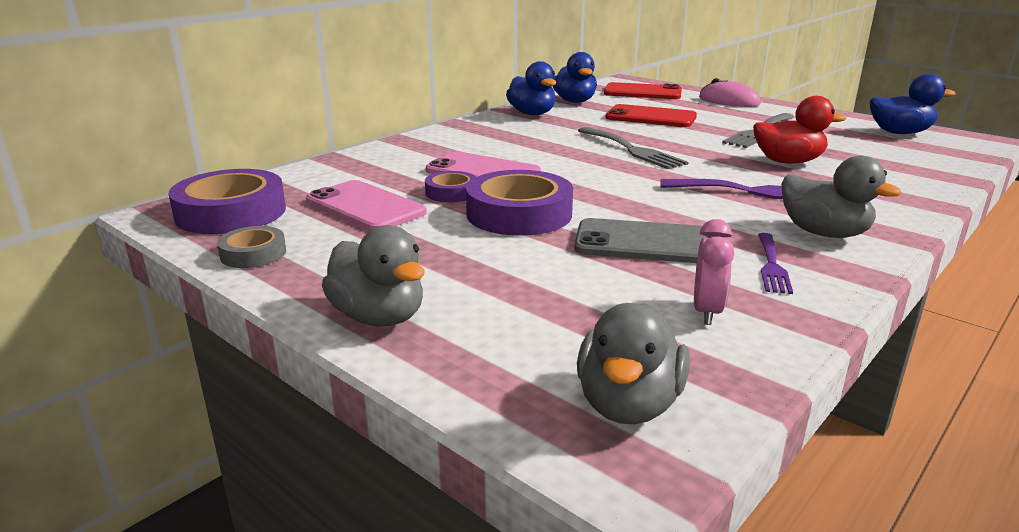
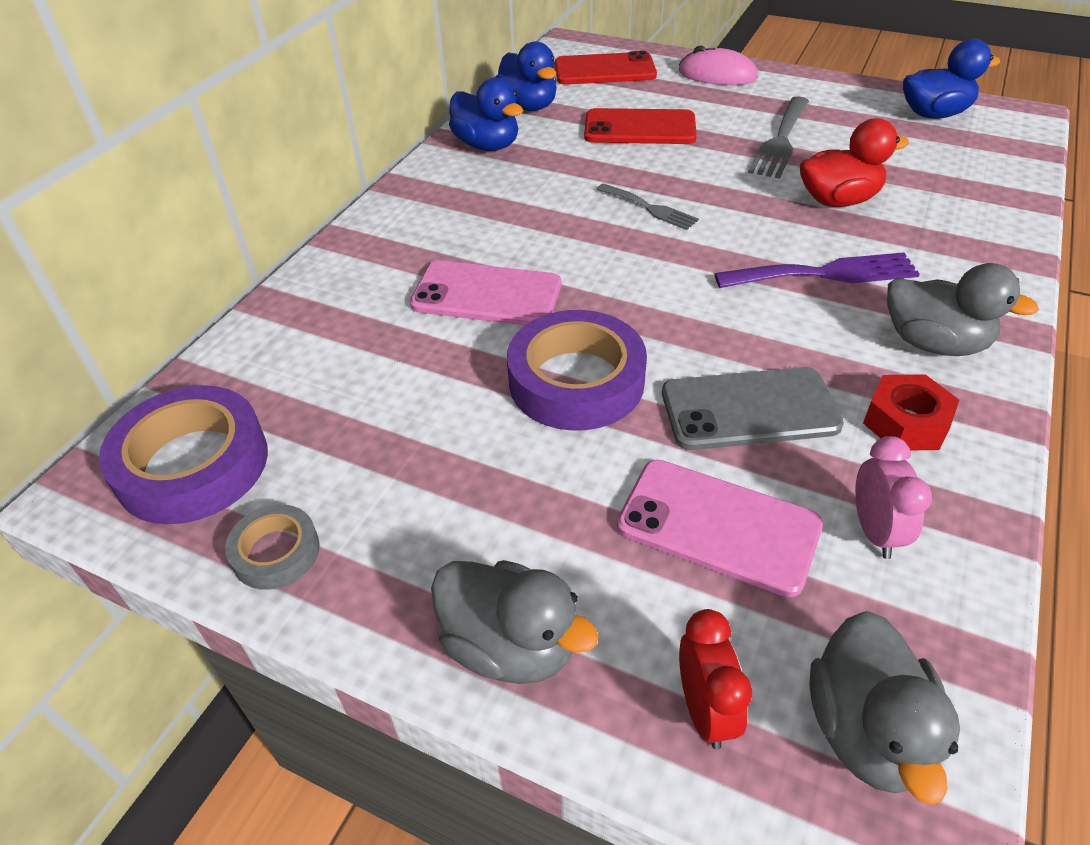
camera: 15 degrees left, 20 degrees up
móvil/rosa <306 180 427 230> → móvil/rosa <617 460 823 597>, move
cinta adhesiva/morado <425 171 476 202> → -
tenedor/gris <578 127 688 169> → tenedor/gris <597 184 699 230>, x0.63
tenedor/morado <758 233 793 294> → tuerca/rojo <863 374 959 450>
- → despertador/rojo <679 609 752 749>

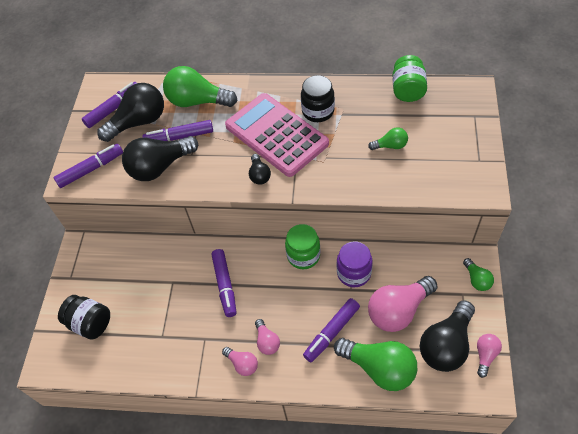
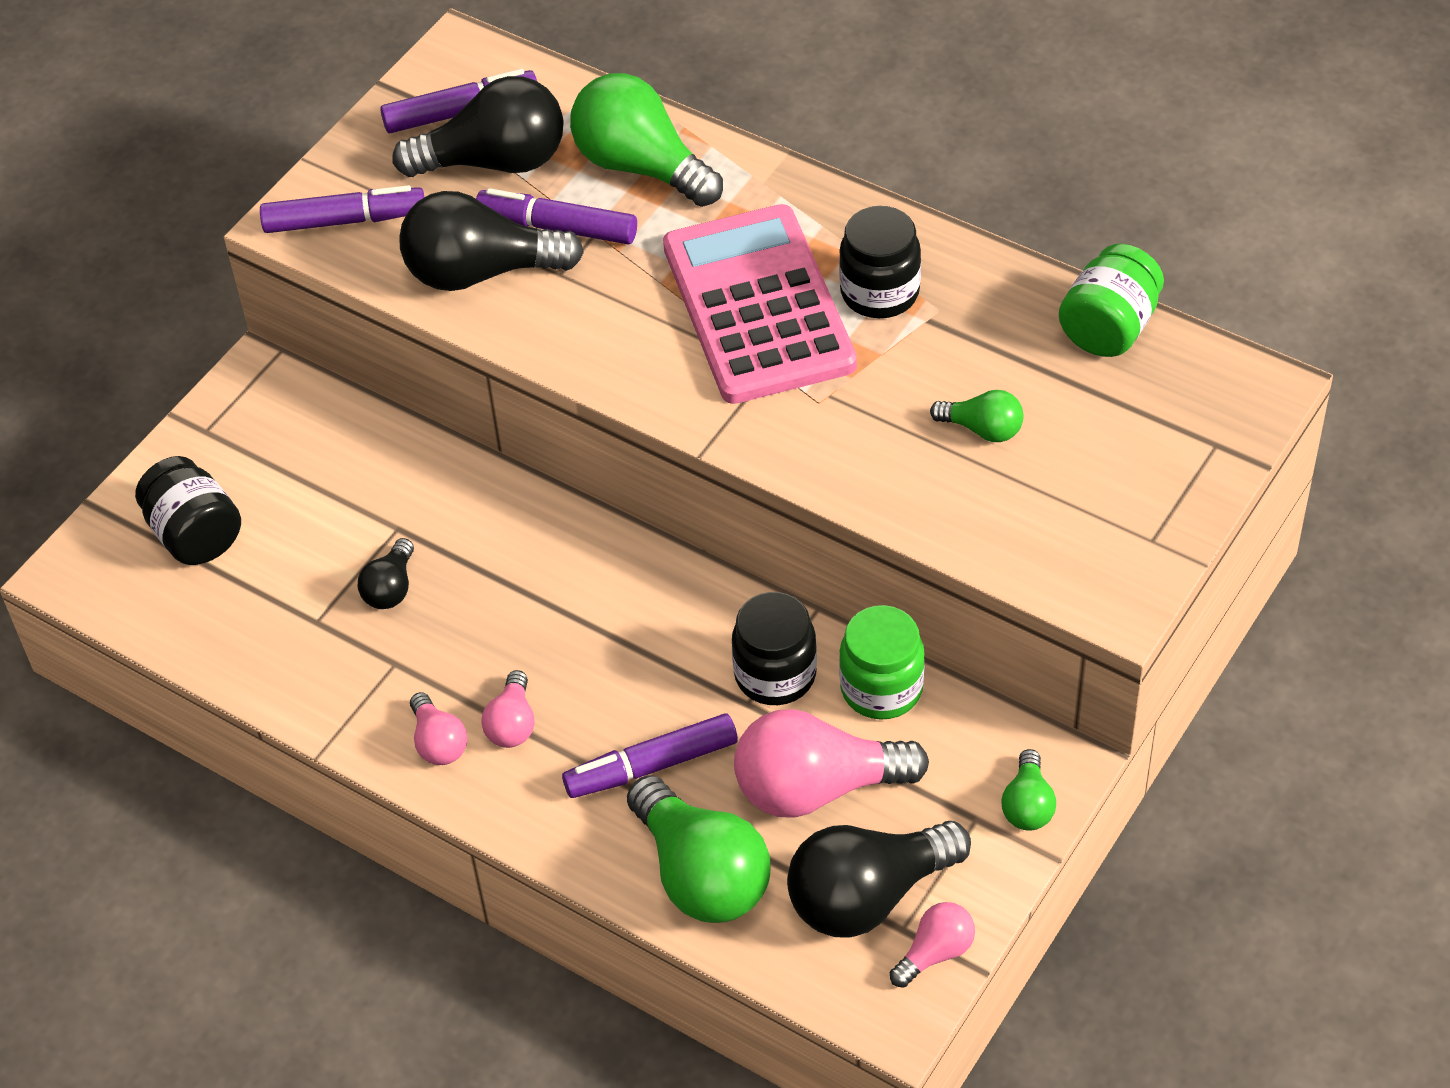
camera: 25 degrees right, 5 degrees down
rotulador/morado <211 249 237 317> → -
bombilla/negro <249 154 271 185> → bombilla/negro <357 538 414 609>, move
tarro/verde <285 224 320 269> → tarro/verde <839 605 925 720>, move
tarro/morado <337 241 373 287> → tarro/negro <732 592 817 705>

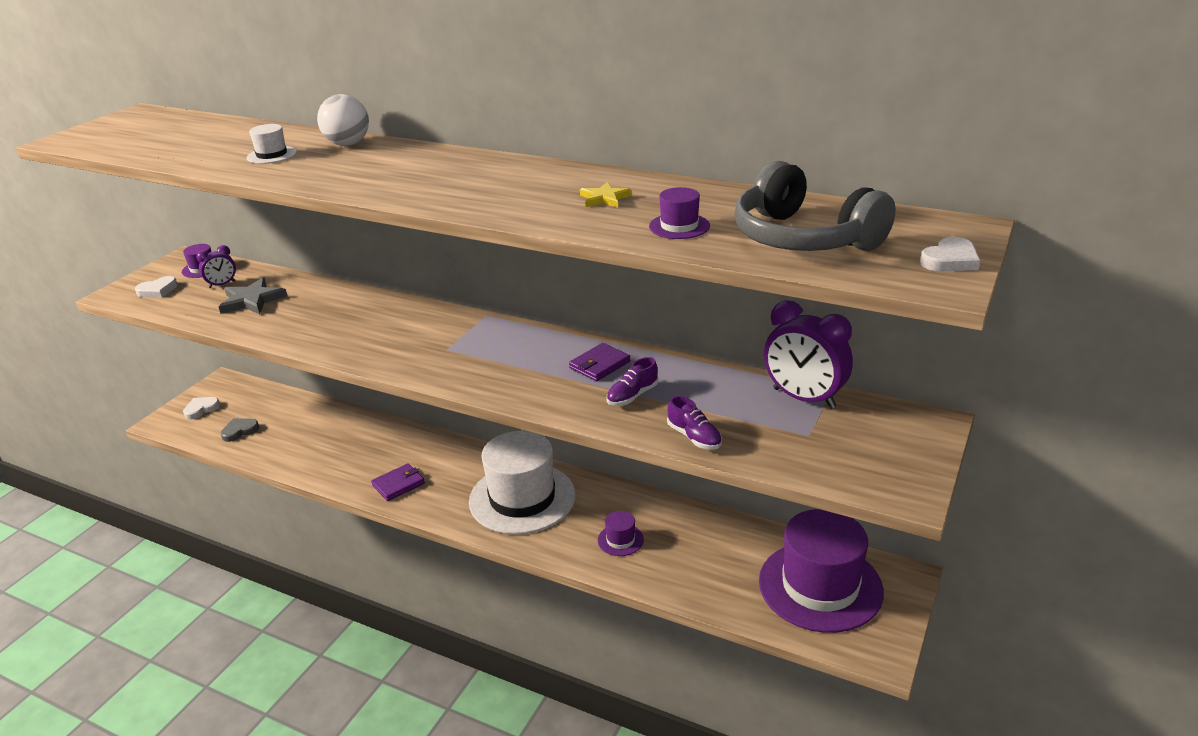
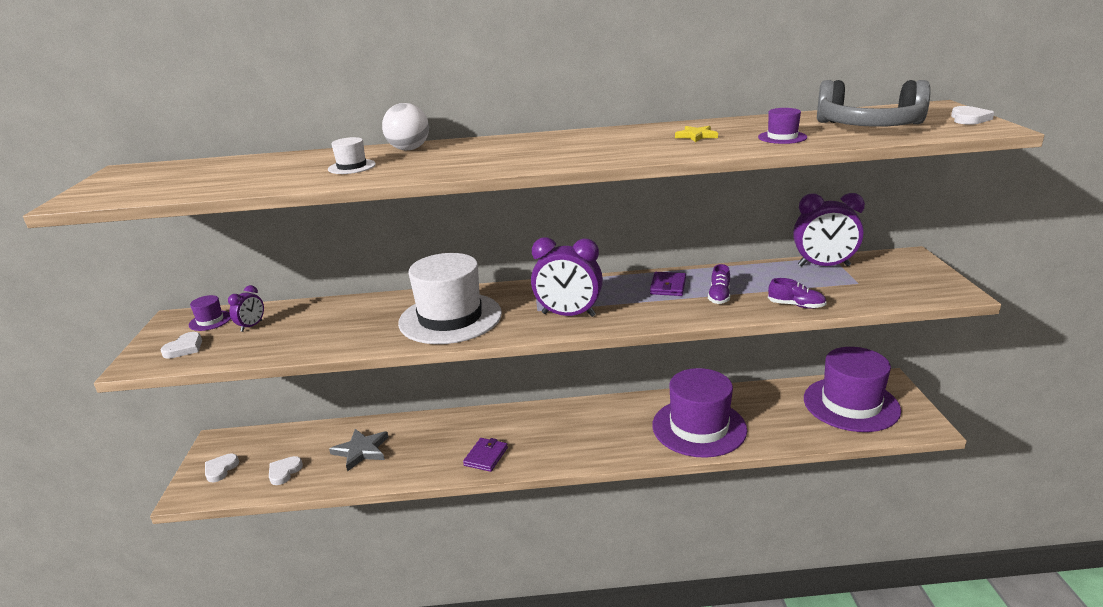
camera: 30 degrees left, 5 degrees down
estrella/gris <219 278 287 315> → estrella/gris <329 429 388 471>, move
corazón/gris <220 418 259 442> → corazón/blanco <269 456 303 485>
sombrero/blanco <469 431 575 534> → sombrero/blanco <398 253 502 344>, move
sombrero/morado <598 511 644 556> → sombrero/morado <652 368 747 458>, x2.45
- → despertador/morado <531 237 603 317>

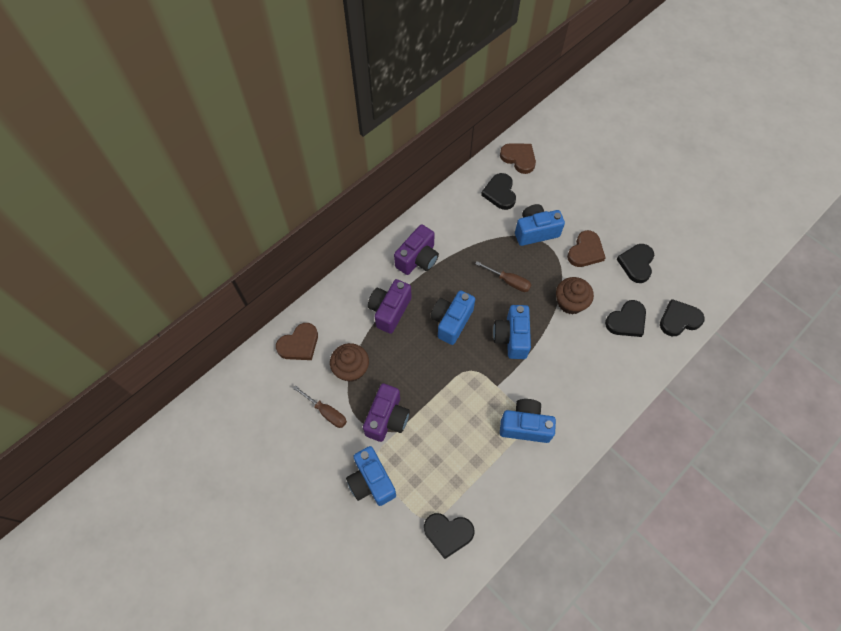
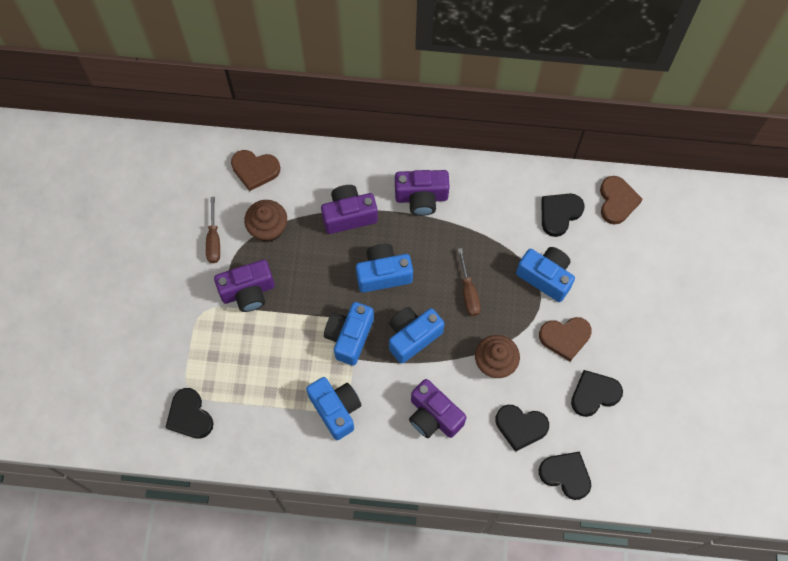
camera: 50 degrees right, 5 degrees up
cámara/azul <346 446 396 506> → cámara/azul <324 302 374 366>, move
- → cámara/morado <409 379 466 438>

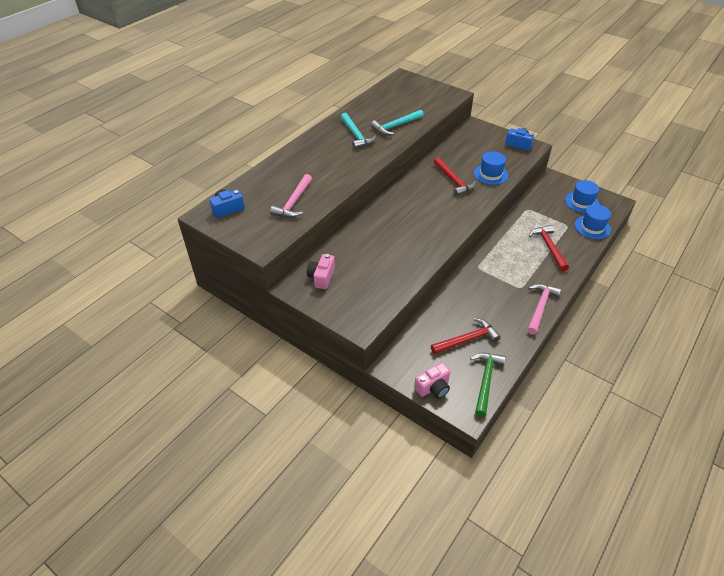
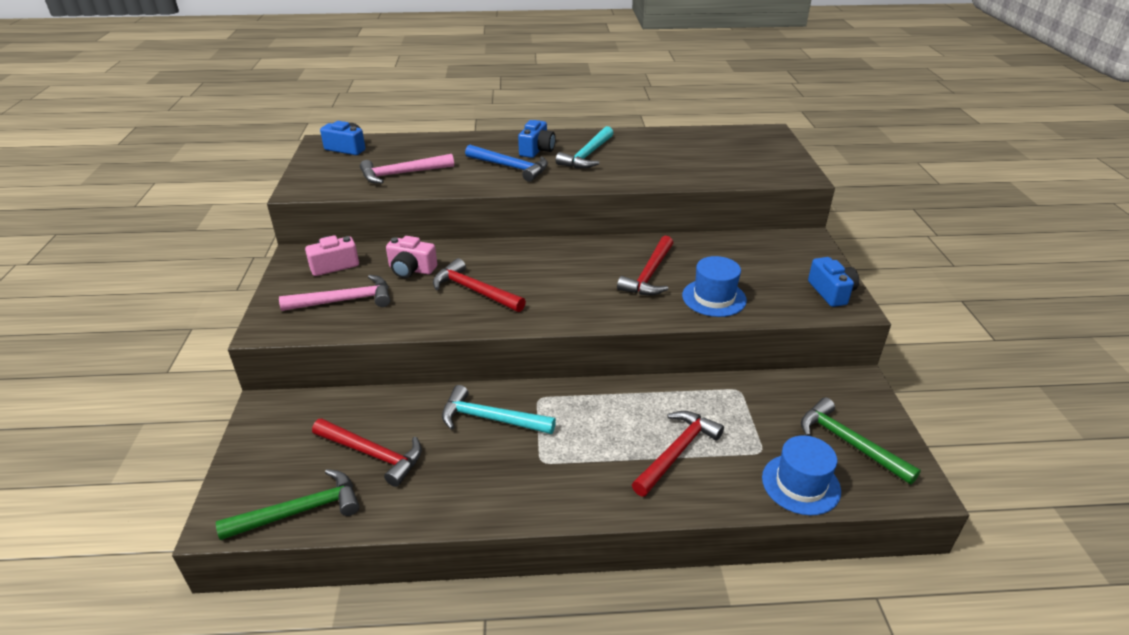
camera: 50 degrees right, 10 degrees down
martillo/turquesa <371 110 424 135> → martillo/turquesa <442 385 556 434>, move
cámara/rosa <414 362 450 399> → cámara/rosa <386 236 437 278>, move
martillo/rosa <527 284 561 335> → martillo/rosa <279 275 390 311>, move
sombrero/azul <565 180 600 213> → martillo/verde <801 397 921 485>
- → martillo/rojo <433 258 526 312>
- → martillo/azul <465 144 548 182>
- → cámara/azul <518 120 556 158>

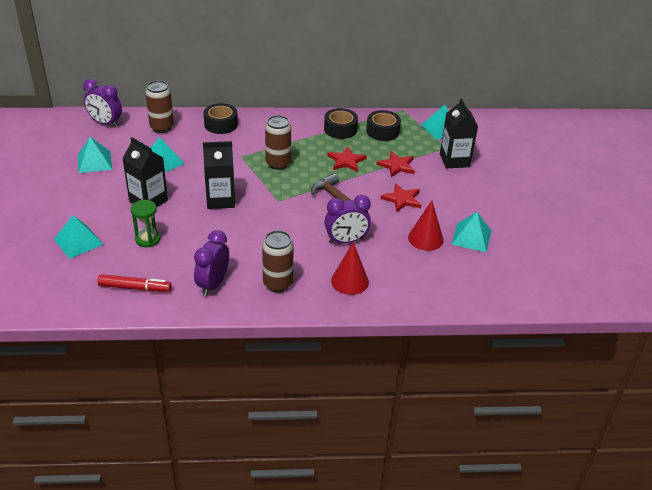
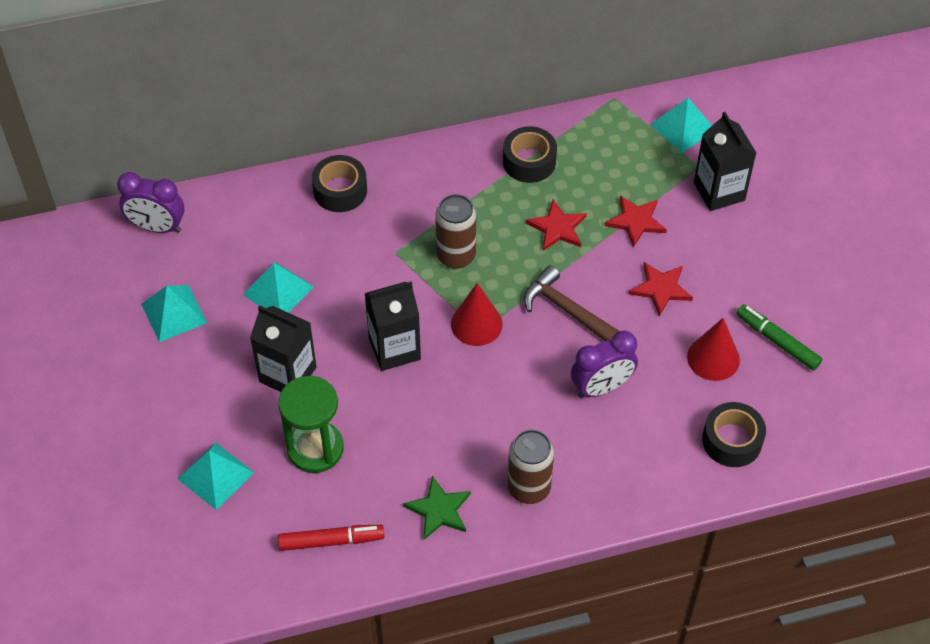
camera: 10 degrees left, 15 degrees up
reloj de arena/verde <130 200 160 247> → reloj de arena/verde <278 376 344 473>, x1.53
lata/marrón <145 80 174 133> → -
despertador/morado <194 230 229 296> → estrella/verde <403 476 471 540>
cono/rojo <331 242 369 295> → cono/rojo <451 283 503 346>, move
cinta adhesiva/negro <366 110 401 141> → cinta adhesiva/negro <702 402 766 467>, move
pirámide/turquesa <451 212 492 252> → rotulador/verde <736 304 822 370>

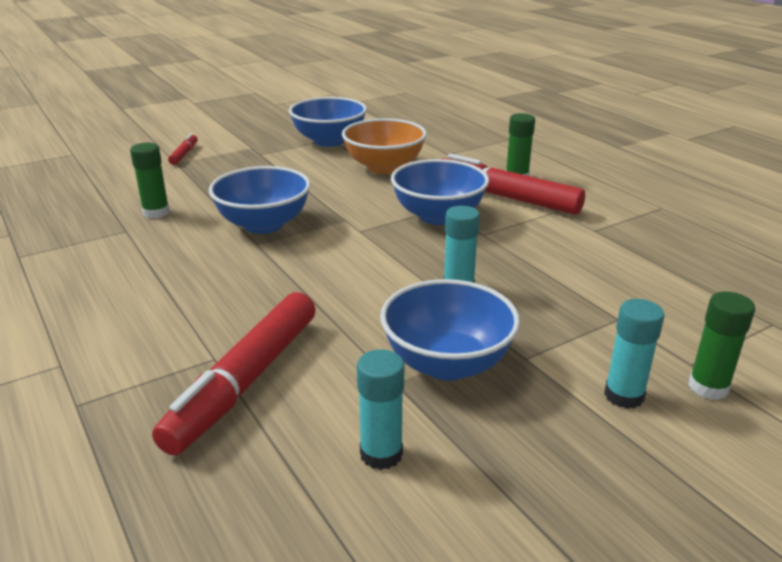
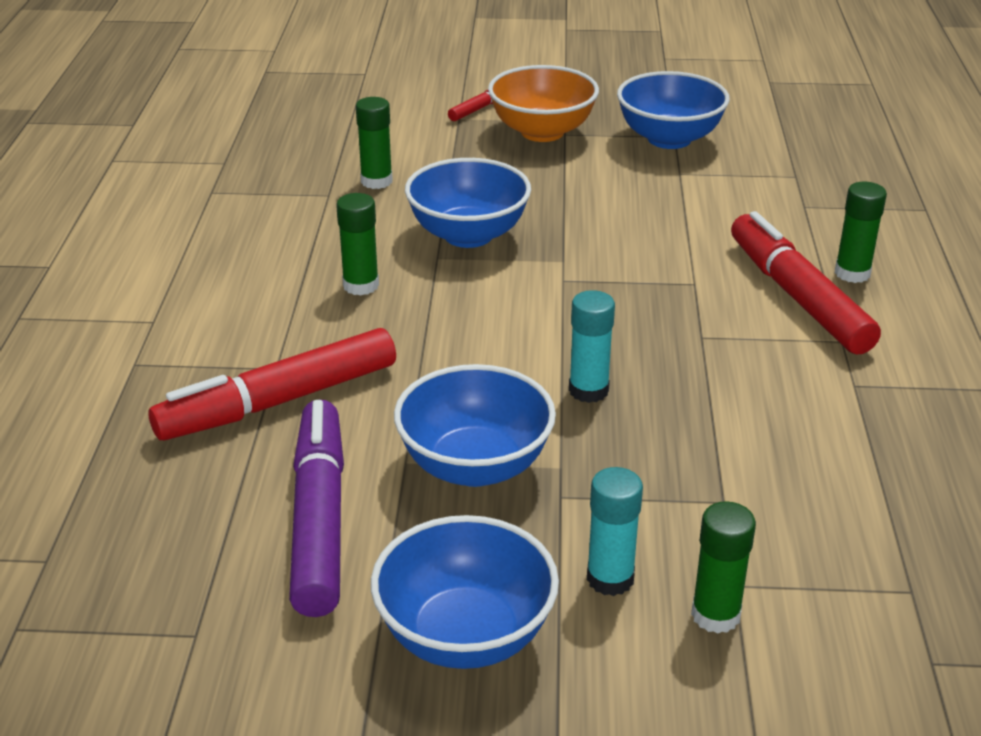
camera: 35 degrees right, 5 degrees up
cuenco/naranja <342 118 427 174> → cuenco/naranja <488 65 599 142>, move
barra de pegamento/turquesa <357 349 404 470> → rotulador/morado <289 400 344 617>
cuenco/azul <391 159 489 225> → cuenco/azul <371 515 559 669>, move
- → barra de pegamento/verde <336 193 379 296>

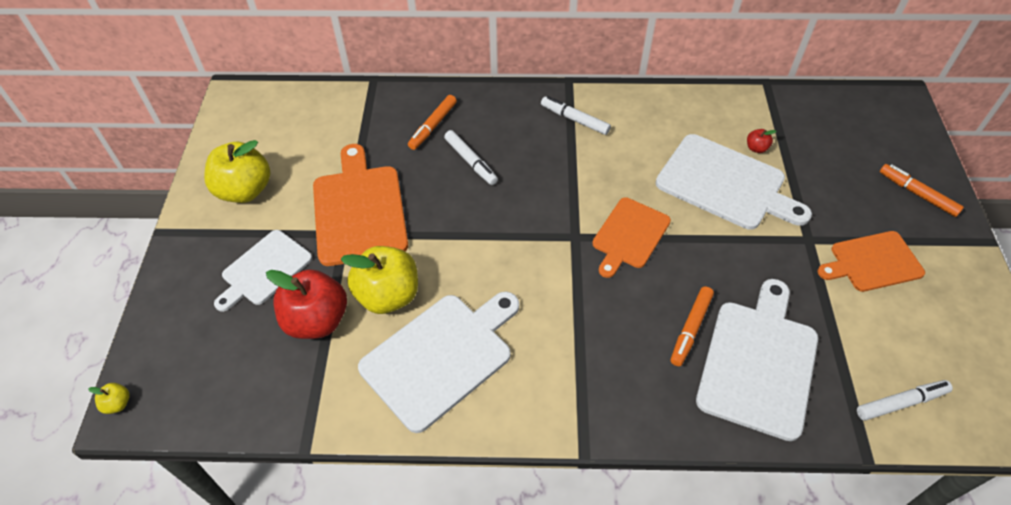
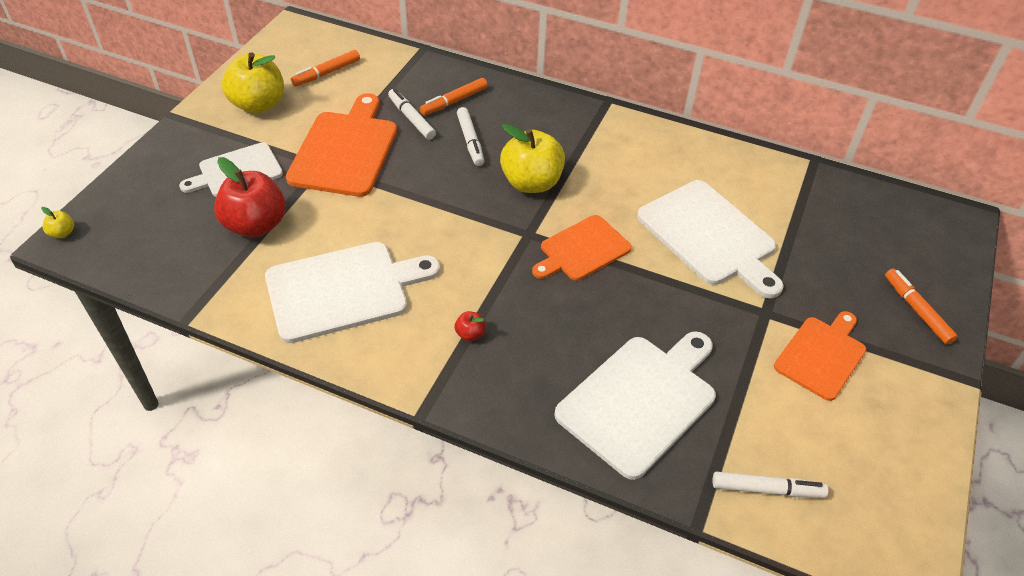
camera: 20 degrees right, 5 degrees down
manzana/amarillo <341 246 418 314> → manzana/amarillo <500 124 565 193>, move
rotulador/blanco <541 96 611 135> → rotulador/blanco <388 89 436 140>, move
rotulador/naranja <671 287 714 366> → rotulador/naranja <291 50 360 86>, move
manzana/rojo <747 129 776 153> → manzana/rojo <454 311 485 341>, move
tabla de cortar/naranja <817 231 925 292> → tabla de cortar/naranja <774 311 866 401>, 120 degrees clockwise

